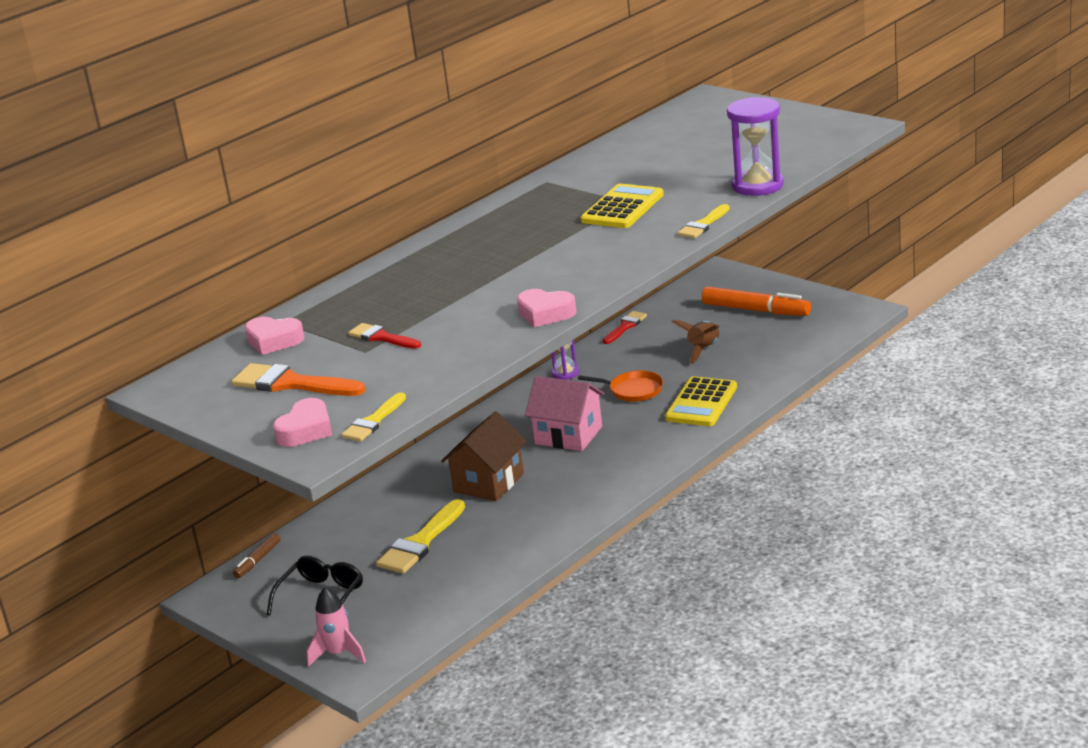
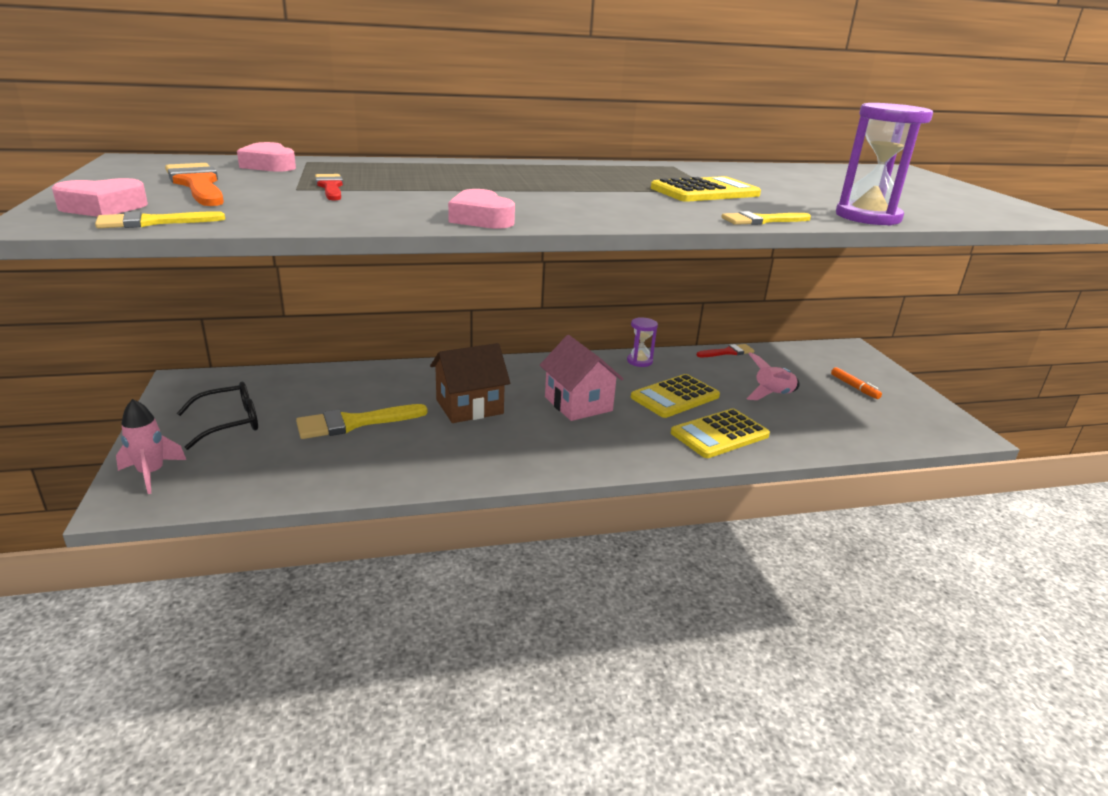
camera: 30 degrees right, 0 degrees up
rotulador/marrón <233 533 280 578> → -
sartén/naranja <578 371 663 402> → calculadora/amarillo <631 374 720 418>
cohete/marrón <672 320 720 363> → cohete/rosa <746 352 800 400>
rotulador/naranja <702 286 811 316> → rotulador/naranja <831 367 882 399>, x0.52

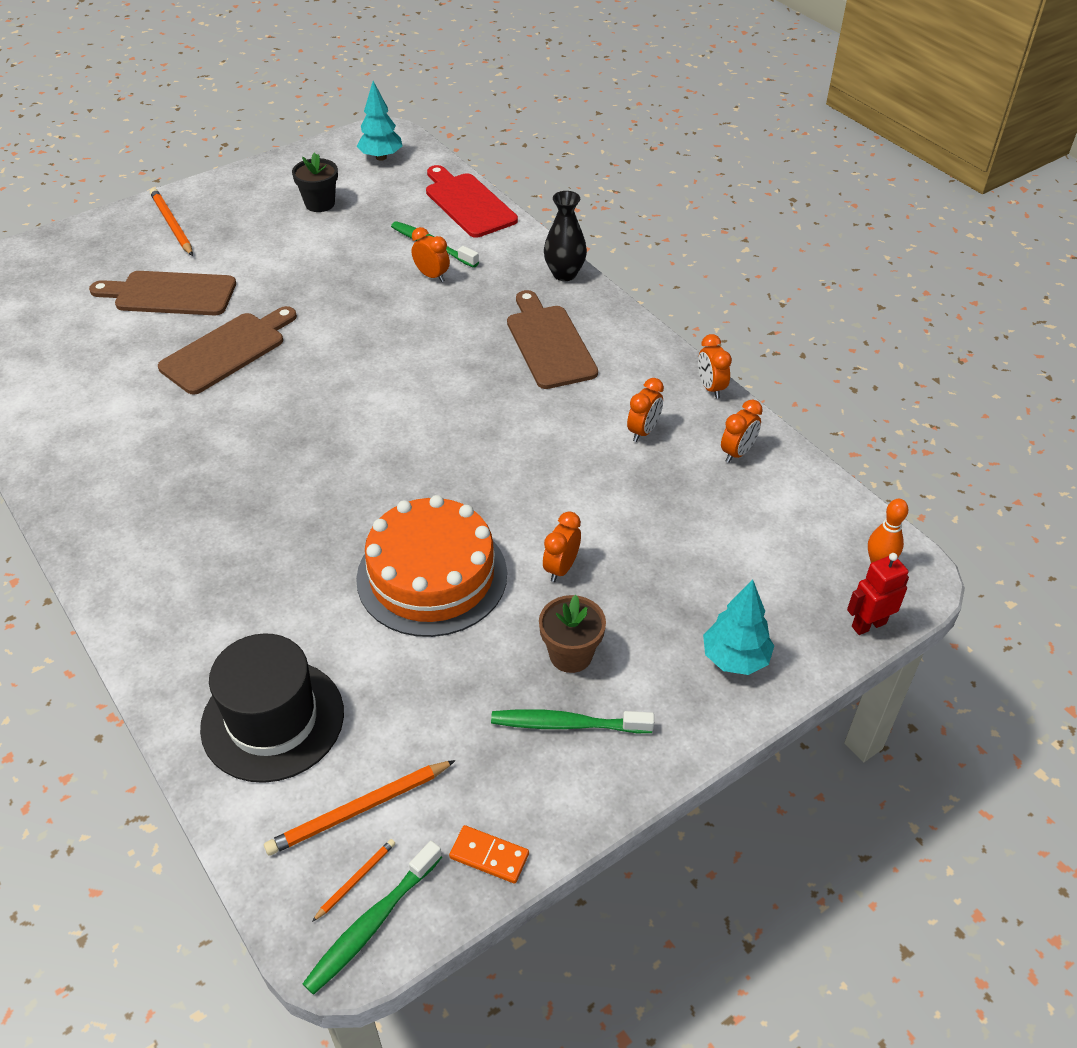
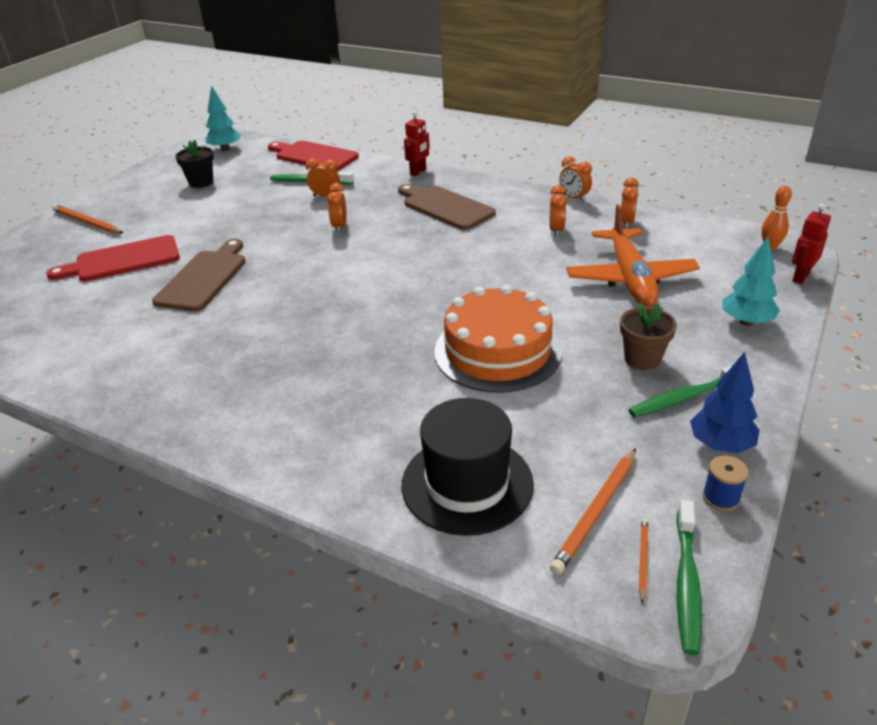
camera: 25 degrees left, 10 degrees down
tabla de cortar/marrón <89 271 236 315> → tabla de cortar/rojo <46 235 180 281>
ficha de dominó/naranja <449 825 529 884> → carrete/azul <702 455 749 511>
despertador/naranja <543 511 581 582> → despertador/naranja <327 183 347 233>, move
florero/negro <544 191 587 281> → robot/rojo <404 111 430 176>
- → avión/naranja <566 205 700 307>
- → árbol/azul <690 352 760 453>

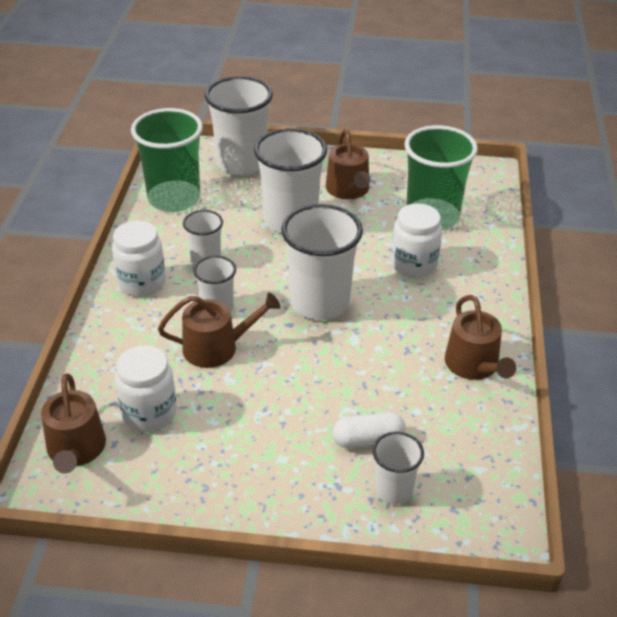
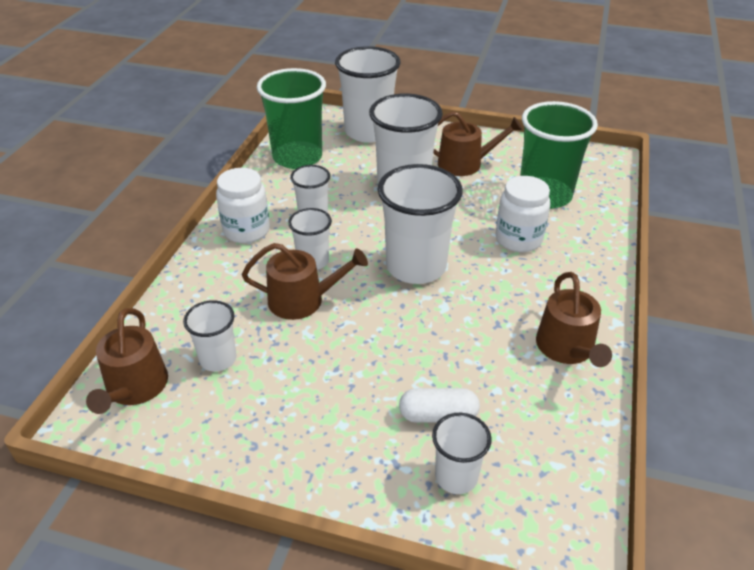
camera: 10 degrees right, 0 degrees up
tarro/blanco <115 345 177 432> → vaso/blanco <183 300 237 372>
regadera/marrón <326 129 370 199> → regadera/marrón <433 111 523 176>, 90 degrees counterclockwise

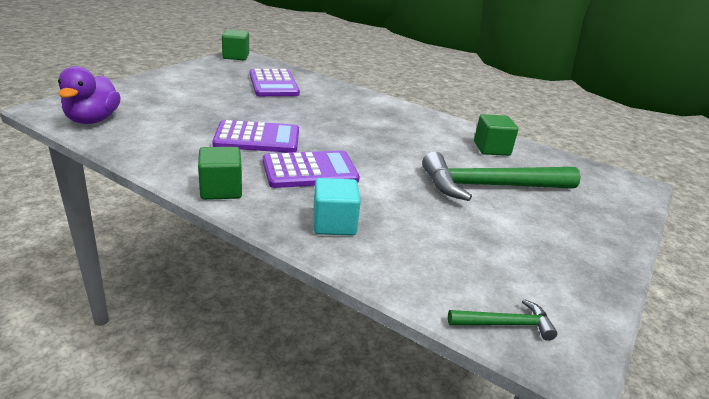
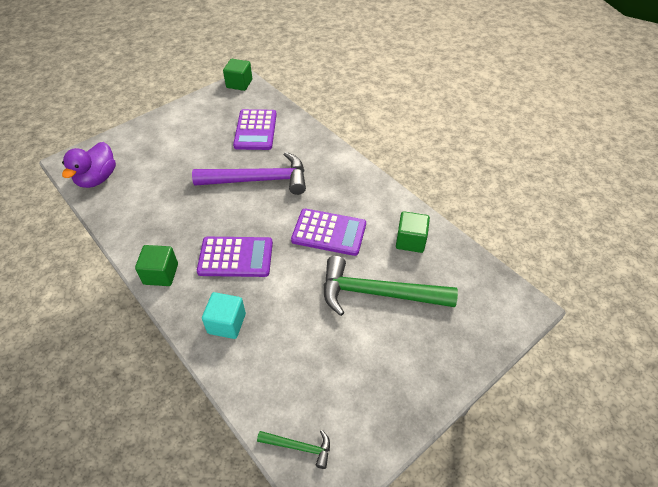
camera: 20 degrees right, 20 degrees up
calculadora/morado <212 120 299 153> → calculadora/morado <291 209 366 256>, move
- → martillo/morado <192 152 306 195>

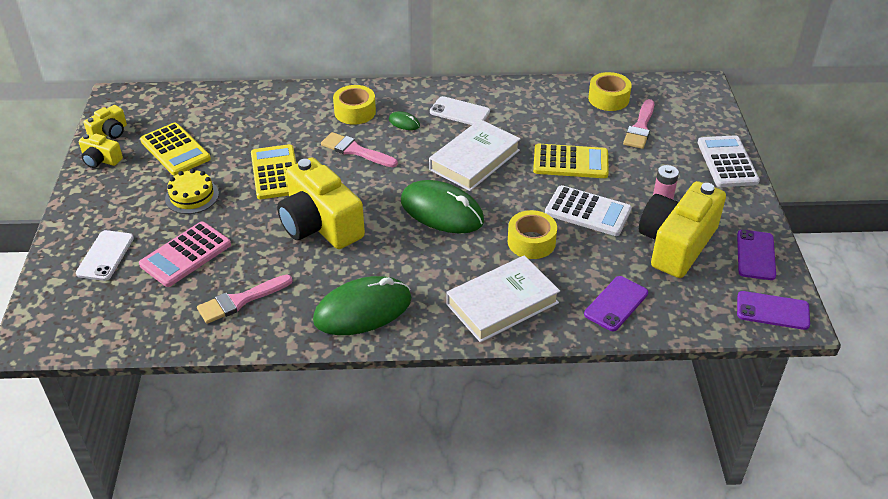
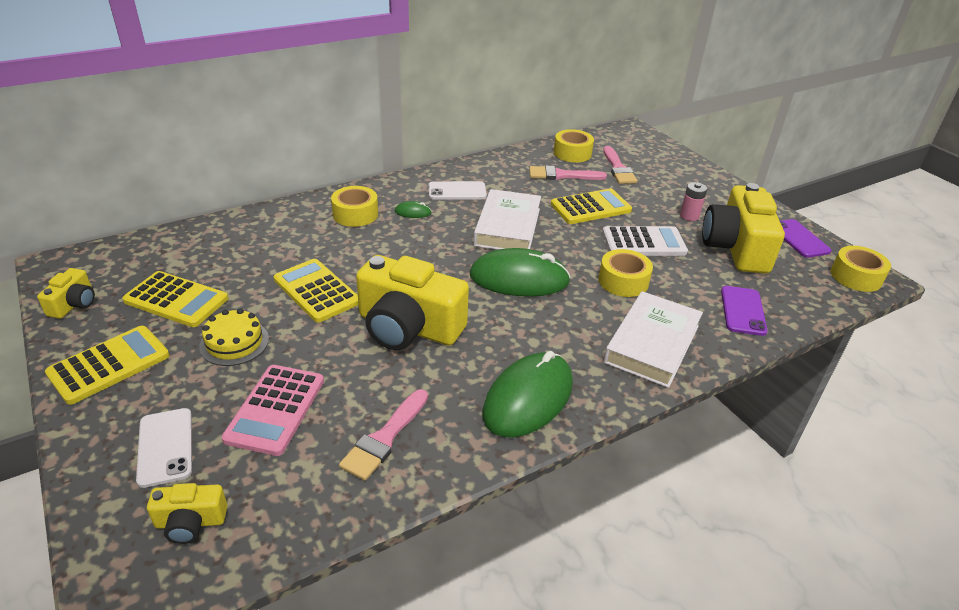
camera: 30 degrees left, 5 degrees down
cámara/amarillo <79 133 123 168> → cámara/amarillo <147 483 228 544>, move
pincel/rosa <321 132 398 167> → pincel/rosa <529 165 607 180>, move
calculadora/blanco <698 135 760 187> → -
móvil/morado <737 291 810 330> → cinta adhesiva/amarillo <831 246 891 292>
- → calculadora/amarillo <45 326 170 405>

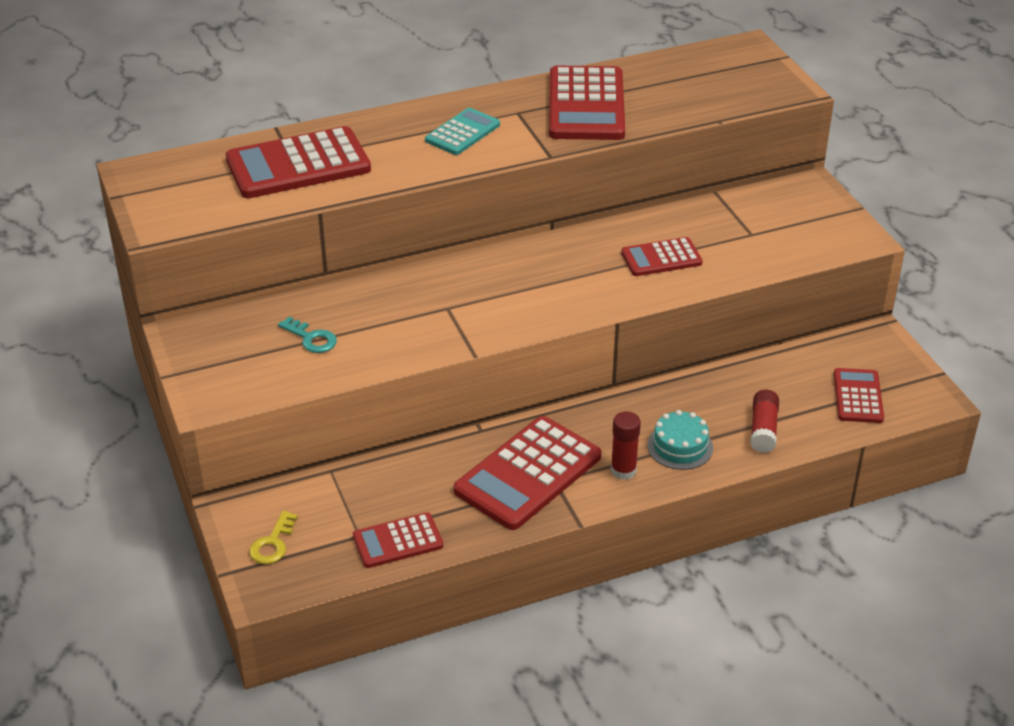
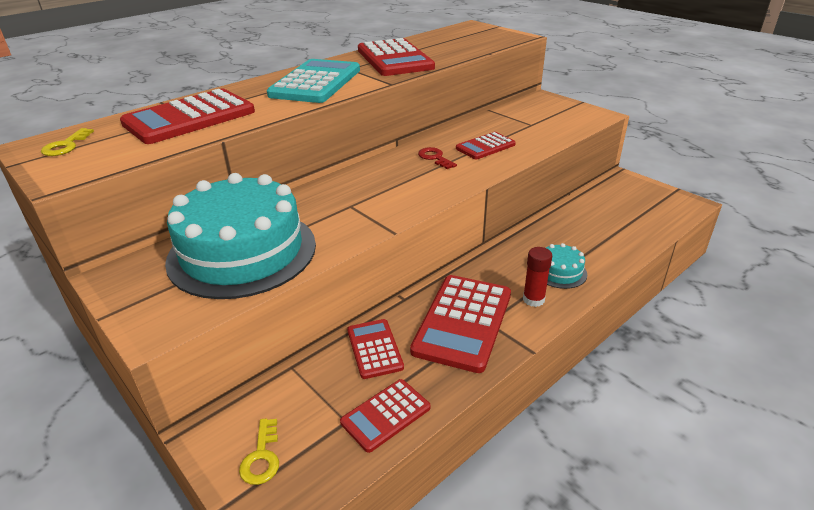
camera: 20 degrees left, 5 degrees down
llave/turquesa <278 317 337 353> → tarta/turquesa <165 173 316 299>
calculadora/turquesa <425 108 500 155> → calculadora/turquesa <267 59 360 103>, x1.78
barra de pegamento/rojo <750 390 779 453> → -
calculadora/rojo <834 368 884 423> → calculadora/rojo <347 319 404 379>, move
- → llave/amarillo <41 128 94 156>
- → llave/rojo <418 147 457 169>

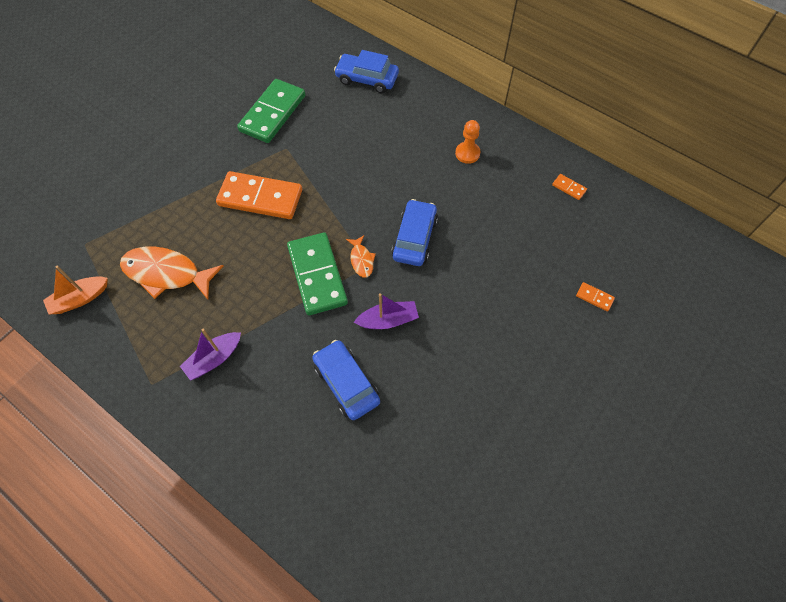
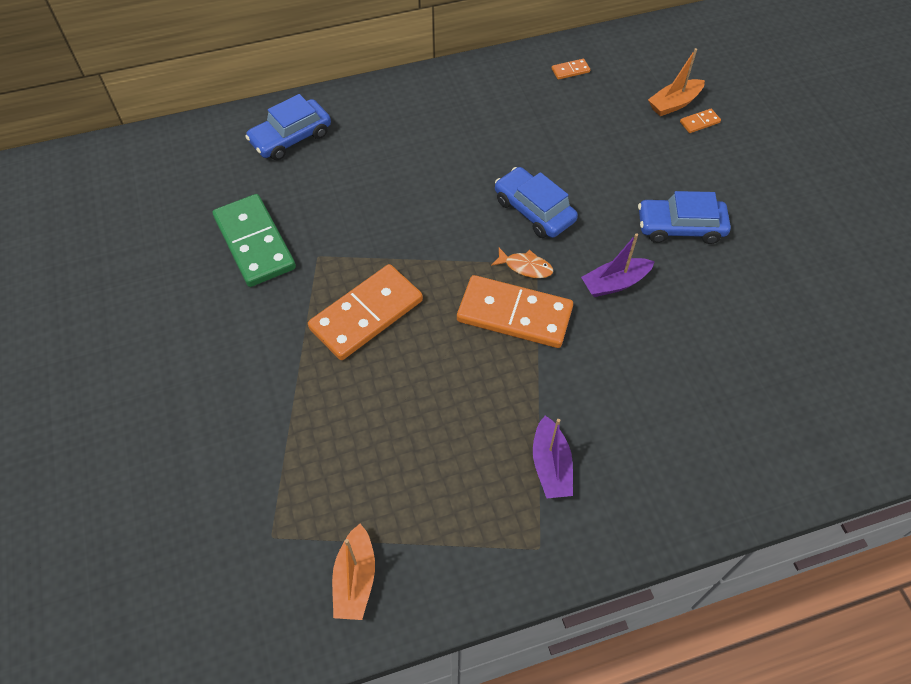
camera: 55 degrees left, 5 degrees down
pez/naranja <120 247 224 299> → -
ficha de dominó/verde <287 232 348 315> → ficha de dominó/naranja <457 275 573 348>
coche/azul <312 340 380 420> → coche/azul <638 191 731 244>, move
barco/morado <354 293 419 329> → barco/morado <581 233 655 297>, 135 degrees counterclockwise
peón/naranja <455 120 480 164> → -
- → barco/naranja <648 48 705 116>

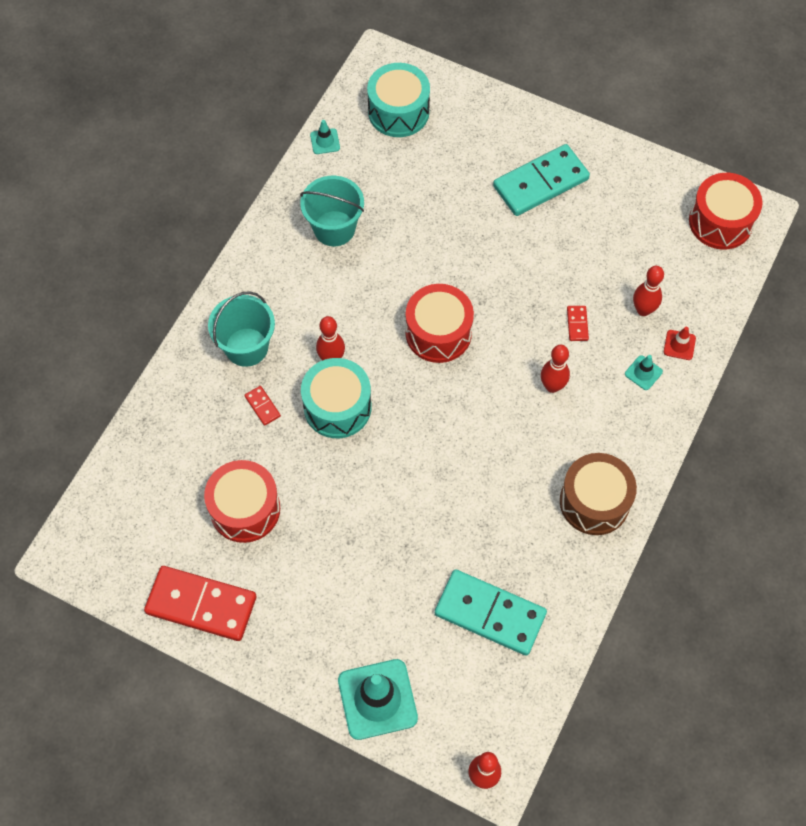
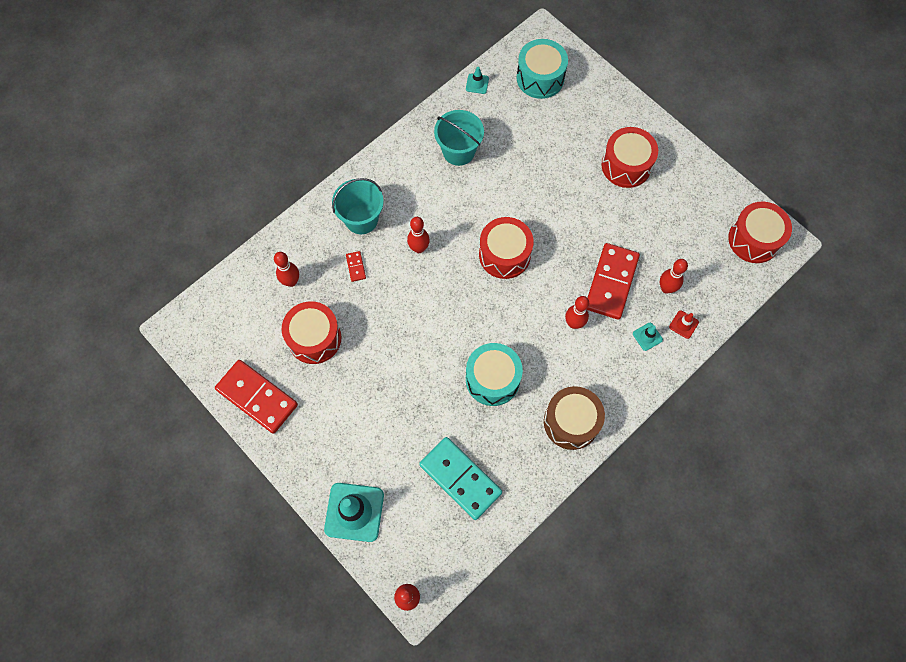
camera: 20 degrees right, 5 degrees up
tambor/turquesa <301 358 372 438> → tambor/turquesa <466 343 523 406>, move
ficha de dominó/turquesa <493 144 590 216> → tambor/rojo <601 127 658 188>
ficha de dominó/rojo <567 306 589 341> → ficha de dominó/rojo <587 243 640 320>, x2.43
- → bolo/rojo <274 252 299 287>

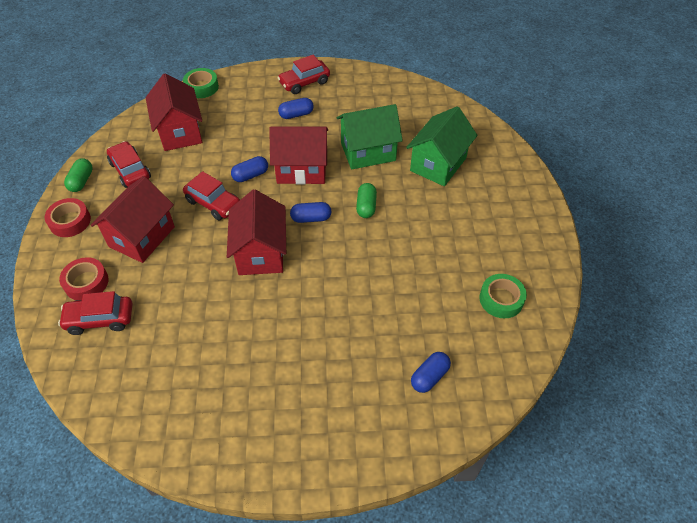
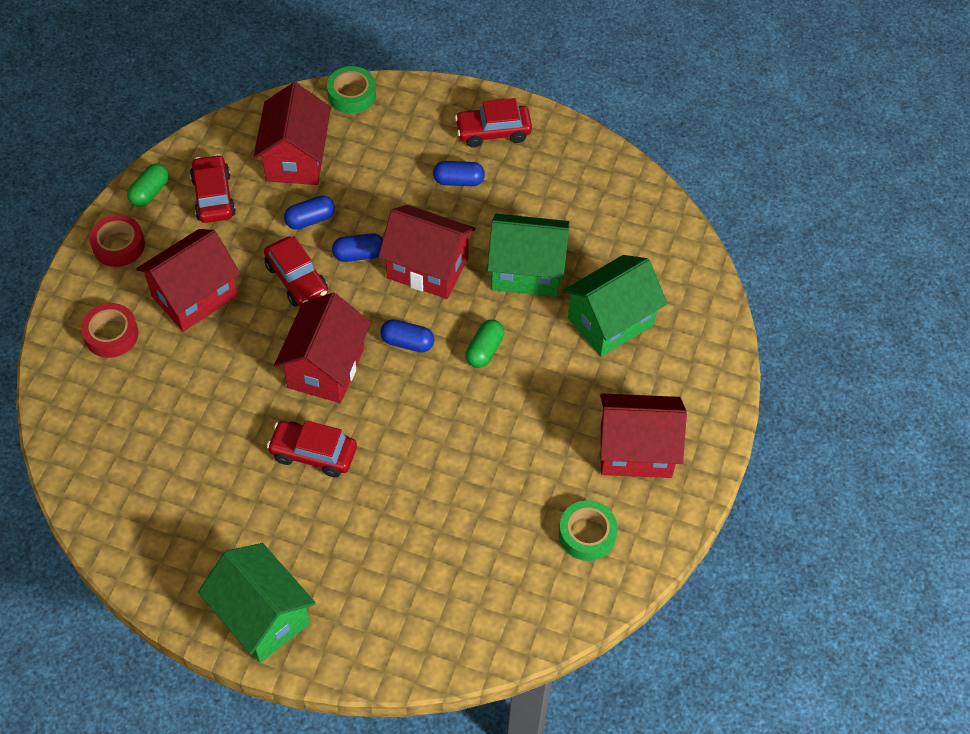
camera: 20 degrees right, 5 degrees up
coche/rojo <58 291 132 335> → coche/rojo <267 420 357 477>, move
cápsula/azul <411 352 451 393> → cápsula/azul <284 195 335 230>, move
- → casa/verde <198 543 315 663>
- → casa/rojo <600 393 687 478>

